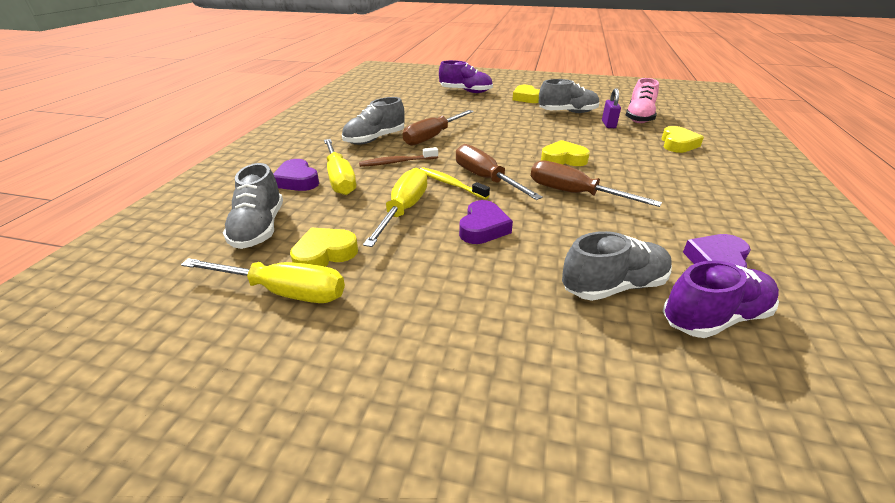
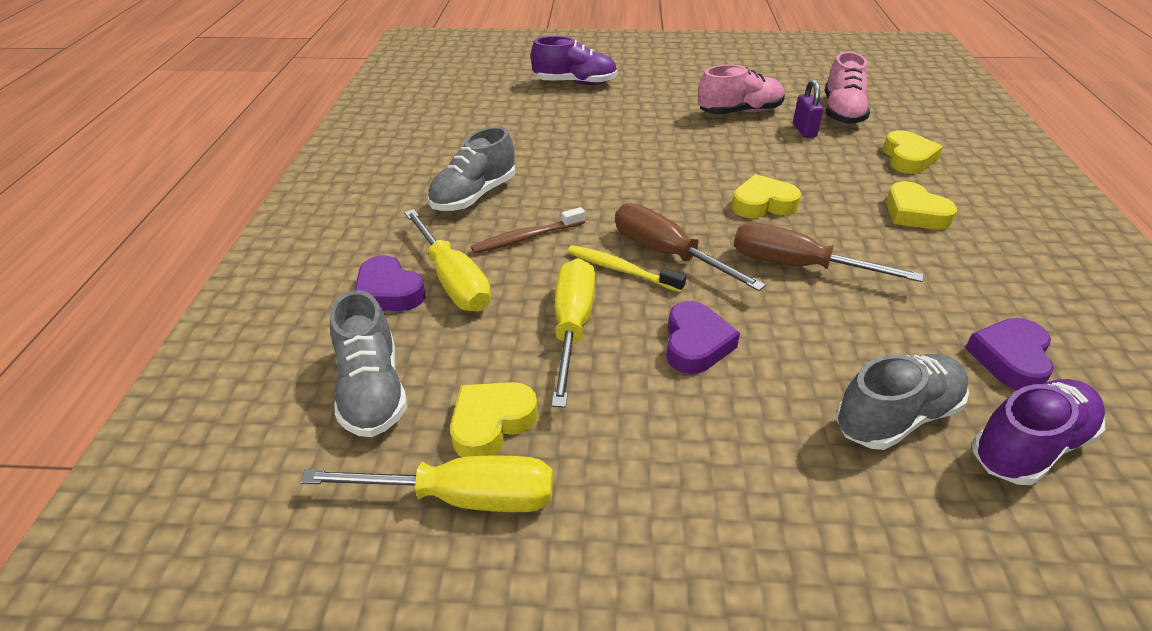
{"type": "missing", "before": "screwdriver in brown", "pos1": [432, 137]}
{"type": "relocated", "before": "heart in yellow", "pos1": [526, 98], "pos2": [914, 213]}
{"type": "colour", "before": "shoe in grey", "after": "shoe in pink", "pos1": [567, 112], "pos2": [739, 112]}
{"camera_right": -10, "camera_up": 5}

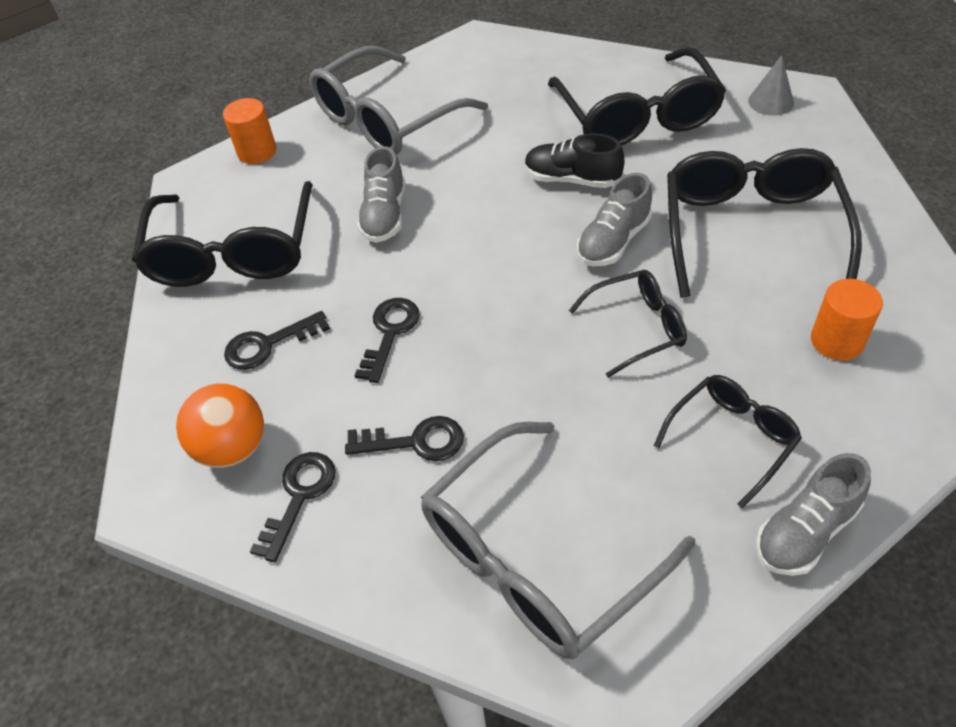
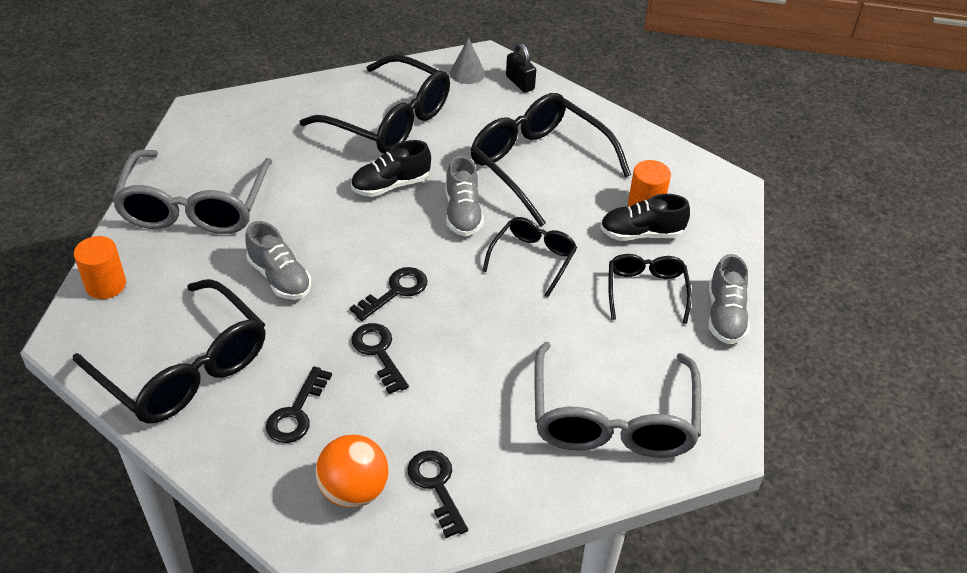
{"type": "appeared", "after": "padlock in black", "pos2": [520, 83]}
{"type": "appeared", "after": "shoe in black", "pos2": [641, 234]}
{"type": "relocated", "before": "key in black", "pos1": [415, 441], "pos2": [396, 291]}
{"camera_right": -50, "camera_up": -5}

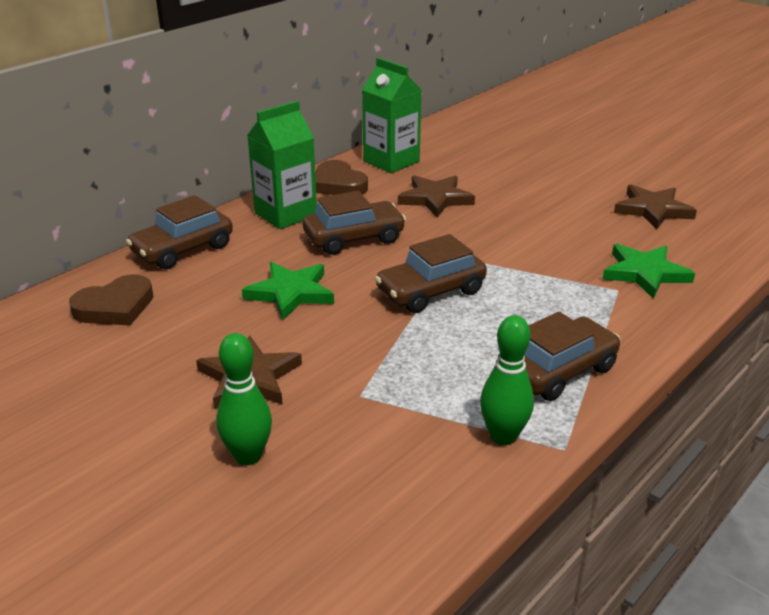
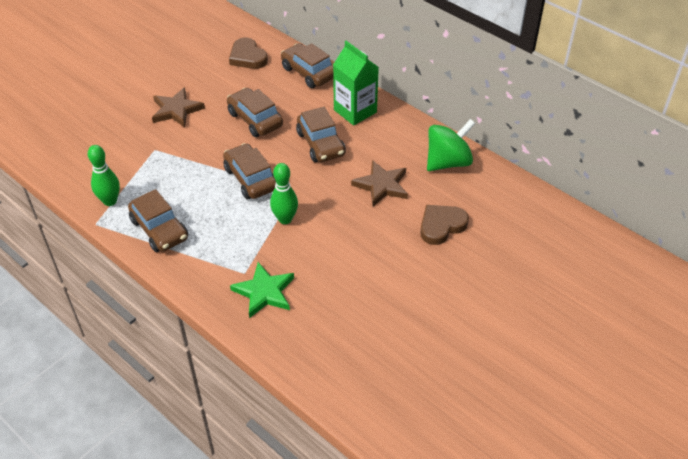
{"type": "missing", "before": "star in brown", "pos1": [652, 210]}
{"type": "relocated", "before": "bowling pin in green", "pos1": [248, 456], "pos2": [285, 219]}
{"type": "relocated", "before": "heart in brown", "pos1": [338, 184], "pos2": [441, 226]}
{"type": "exchanged", "before": "star in green", "after": "car in brown", "pos1": [291, 293], "pos2": [255, 119]}
{"type": "exchanged", "before": "carton in green", "after": "spinning top in green", "pos1": [391, 161], "pos2": [448, 162]}
{"camera_right": 90, "camera_up": 15}

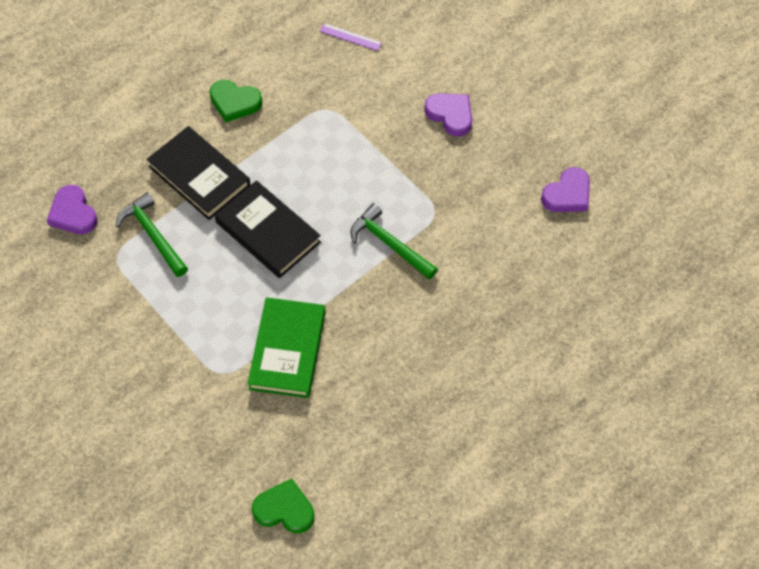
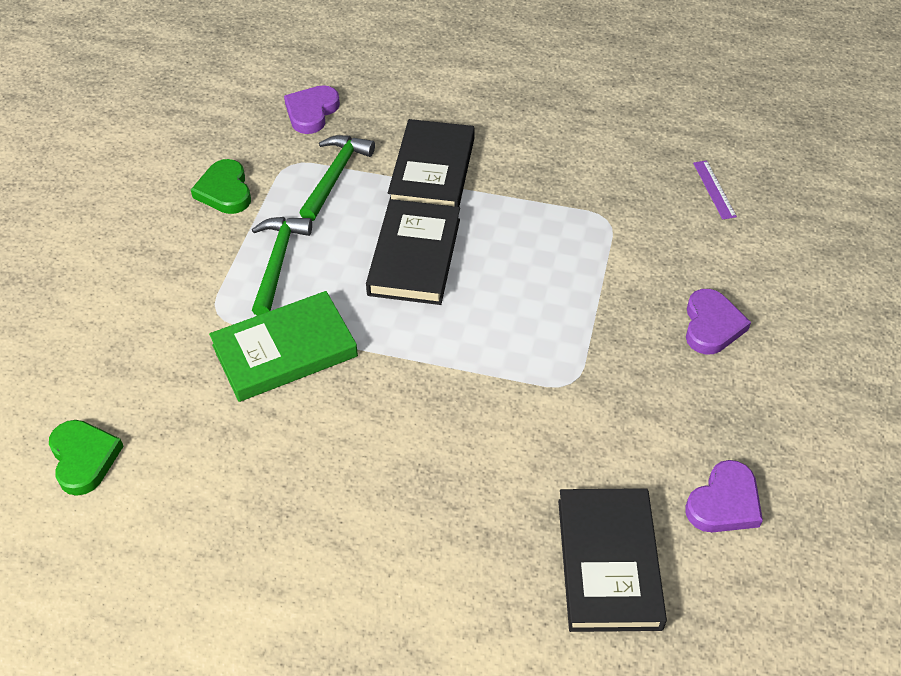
{"type": "appeared", "after": "book in black", "pos2": [608, 563]}
{"type": "relocated", "before": "heart in green", "pos1": [234, 102], "pos2": [225, 191]}
{"type": "relocated", "before": "hammer in green", "pos1": [389, 244], "pos2": [278, 262]}
{"type": "spun", "before": "heart in purple", "pos1": [567, 194], "pos2": [724, 502], "turn": -60}
{"camera_right": 55, "camera_up": -10}

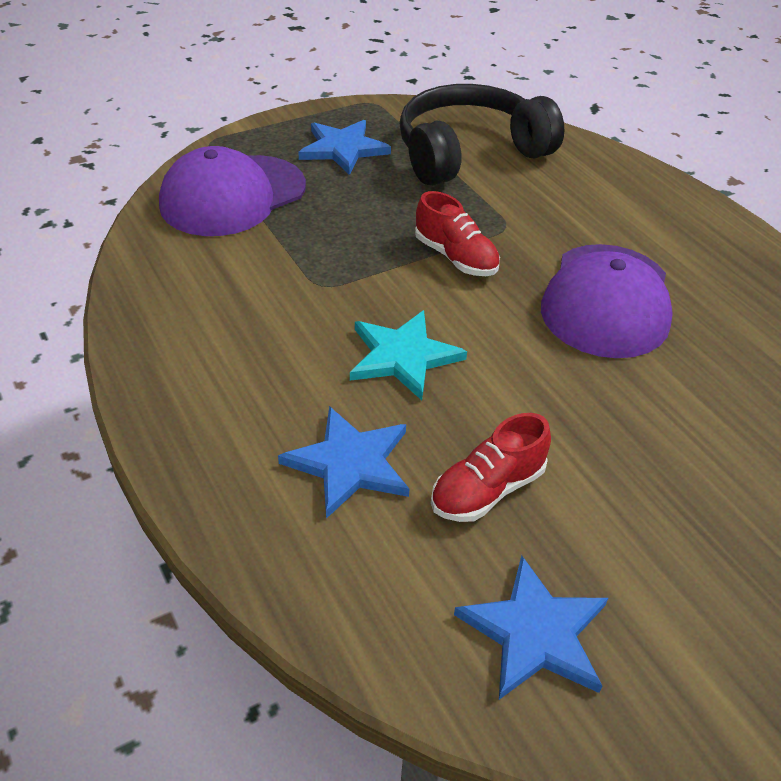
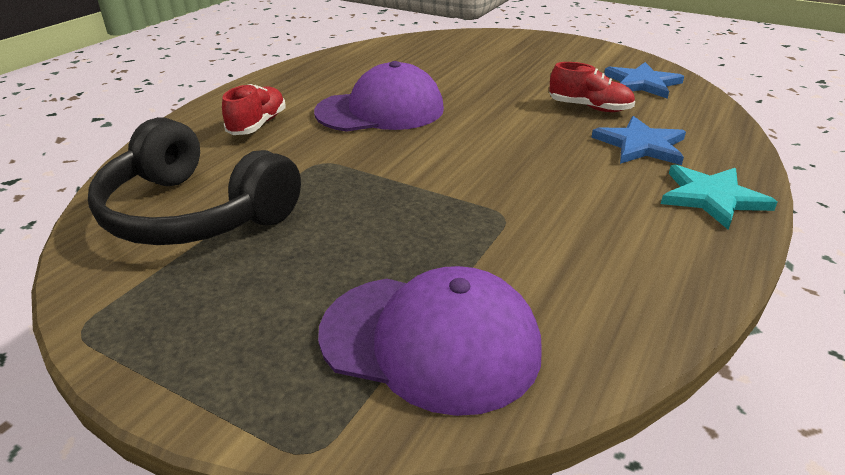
{"type": "missing", "before": "star in blue", "pos1": [343, 149]}
{"type": "relocated", "before": "star in turquoise", "pos1": [403, 356], "pos2": [712, 198]}
{"type": "relocated", "before": "shoe in red", "pos1": [455, 257], "pos2": [257, 125]}
{"camera_right": -120, "camera_up": -10}

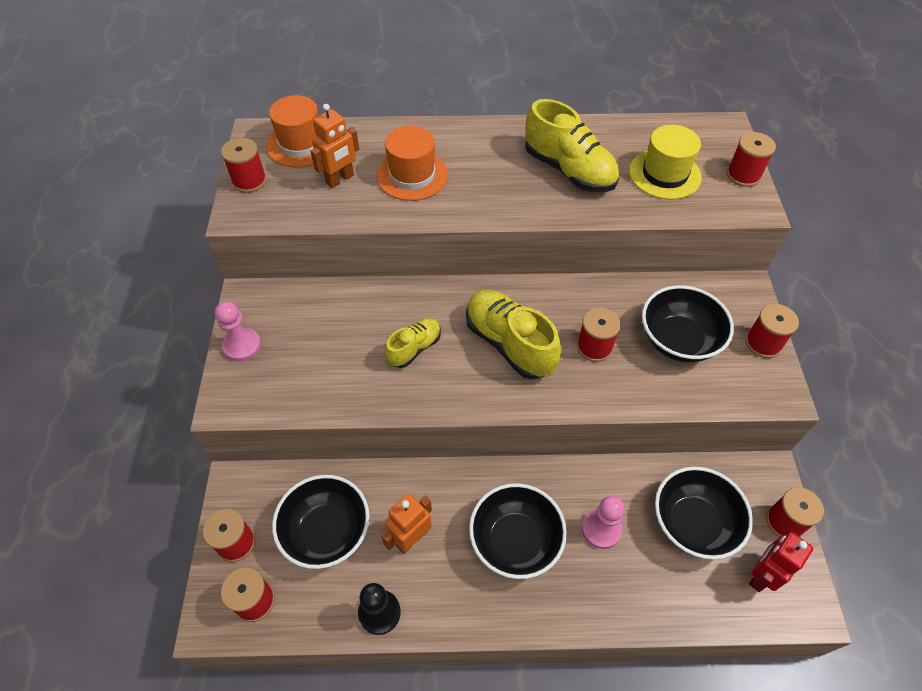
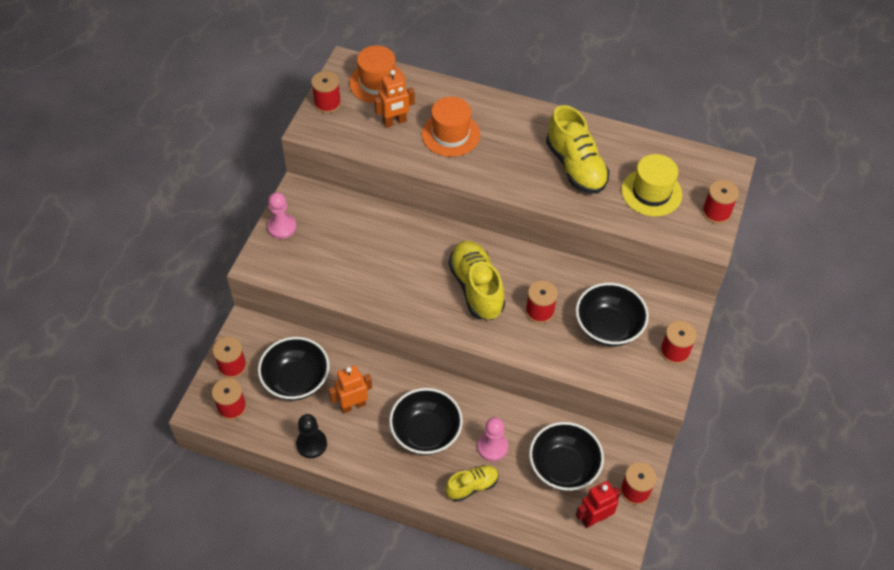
{"type": "relocated", "before": "shoe in yellow", "pos1": [414, 348], "pos2": [472, 486]}
{"camera_right": 20, "camera_up": 0}

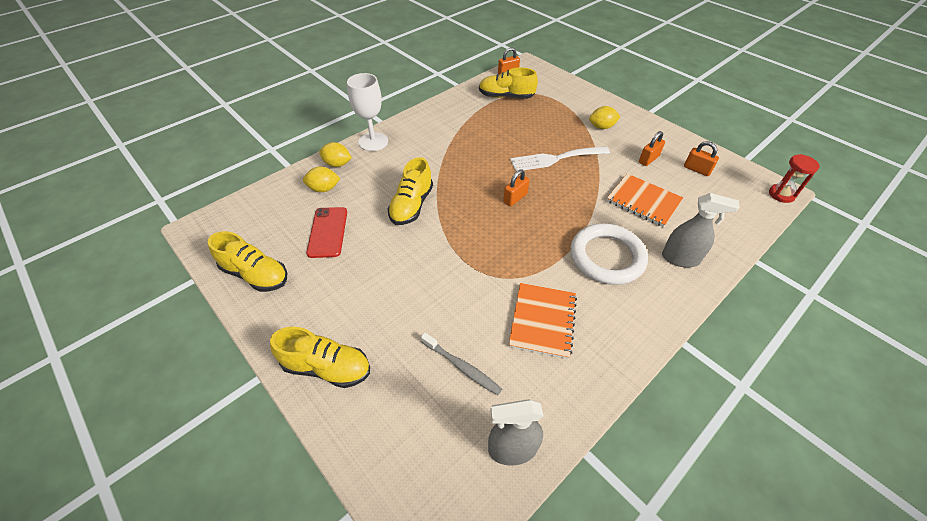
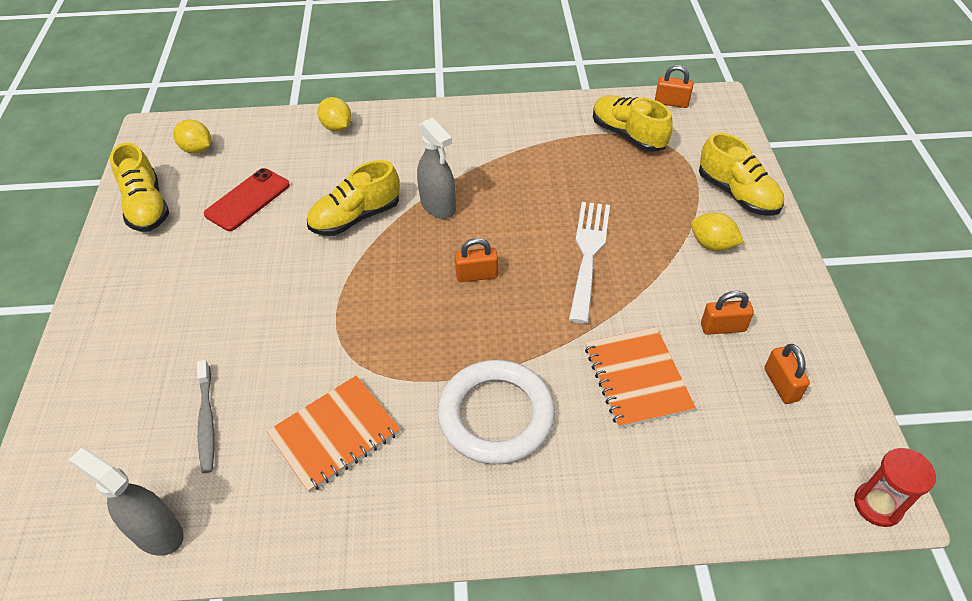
{"type": "missing", "before": "goblet in white", "pos1": [373, 142]}
{"type": "relocated", "before": "shoe in yellow", "pos1": [327, 367], "pos2": [737, 194]}
{"type": "relocated", "before": "lemon in yellow", "pos1": [324, 189], "pos2": [197, 149]}
{"type": "relocated", "before": "spray bottle in grey", "pos1": [680, 258], "pos2": [438, 206]}
{"type": "spun", "before": "fork in white", "pos1": [555, 159], "pos2": [588, 253], "turn": 75}
{"camera_right": 40, "camera_up": 0}

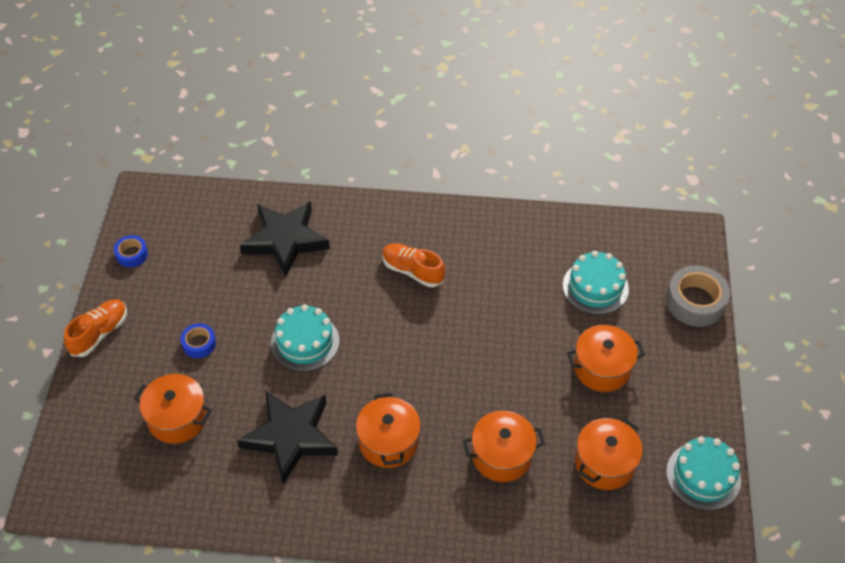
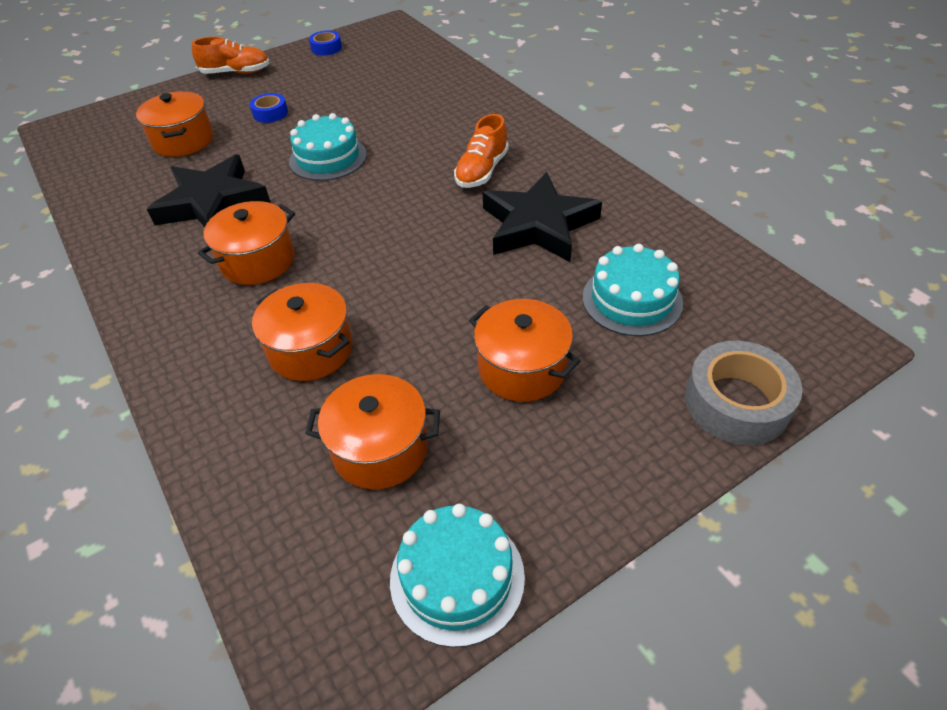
{"type": "relocated", "before": "star in black", "pos1": [285, 240], "pos2": [538, 225]}
{"type": "spun", "before": "shoe in orange", "pos1": [412, 271], "pos2": [482, 171], "turn": -150}
{"camera_right": 55, "camera_up": -5}

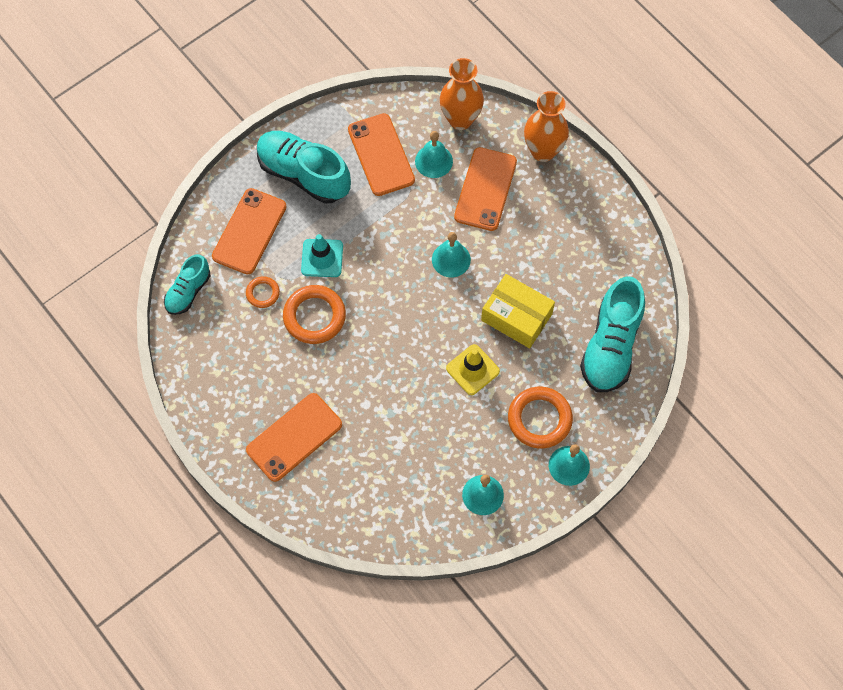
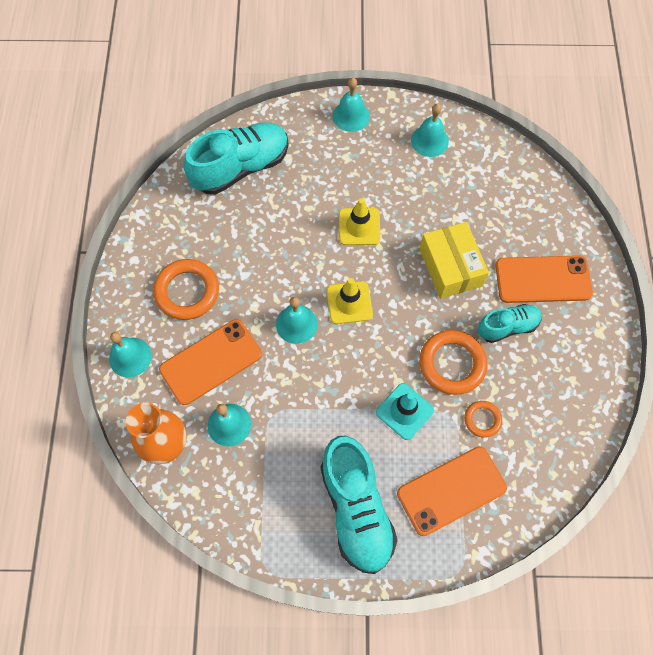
{"type": "missing", "before": "phone in orange", "pos1": [381, 155]}
{"type": "appeared", "after": "traffic cone in yellow", "pos2": [349, 302]}
{"type": "relocated", "before": "shoe in turquoise", "pos1": [188, 291], "pos2": [507, 327]}
{"type": "relocated", "before": "box in yellow", "pos1": [516, 317], "pos2": [450, 267]}
{"type": "relocated", "before": "ring in orange", "pos1": [539, 419], "pos2": [187, 291]}
{"type": "exchanged", "before": "vase in orange", "after": "bell in turquoise", "pos1": [543, 151], "pos2": [130, 357]}
{"camera_right": -140, "camera_up": 0}

